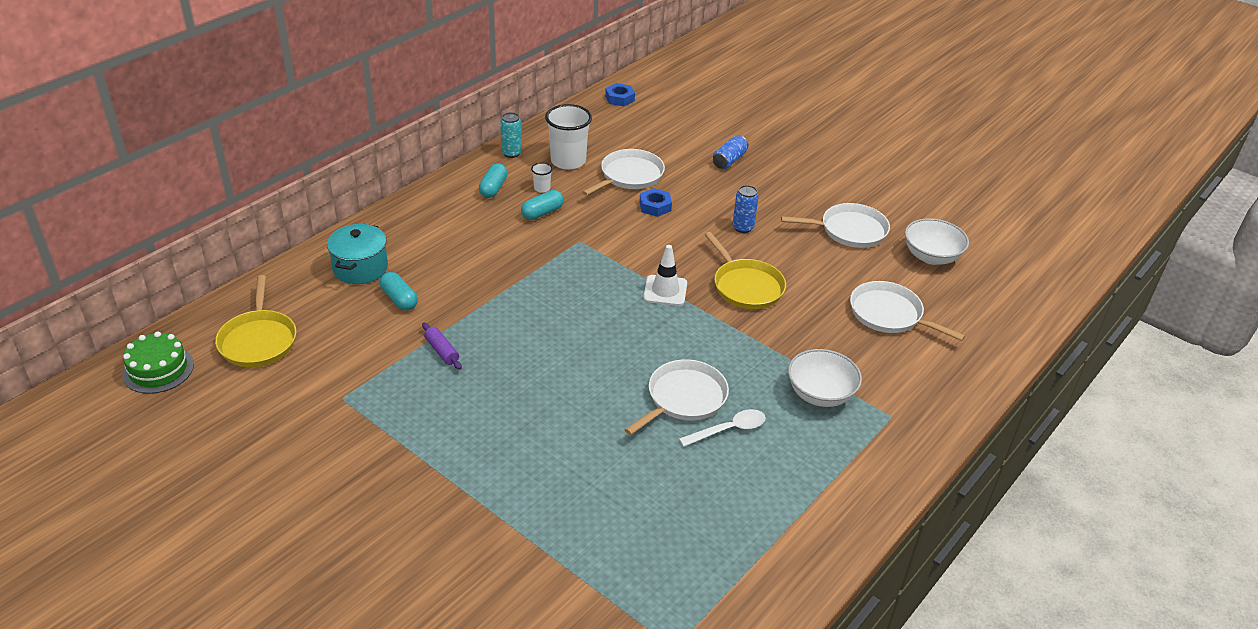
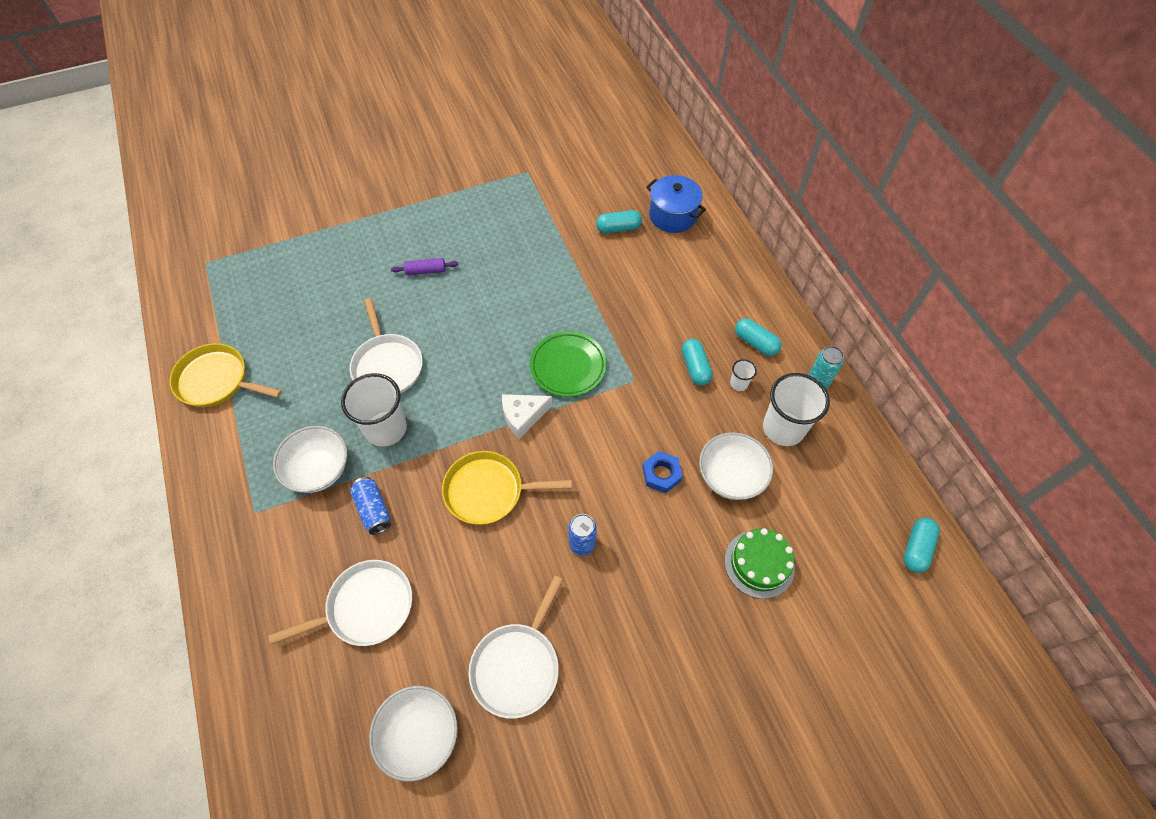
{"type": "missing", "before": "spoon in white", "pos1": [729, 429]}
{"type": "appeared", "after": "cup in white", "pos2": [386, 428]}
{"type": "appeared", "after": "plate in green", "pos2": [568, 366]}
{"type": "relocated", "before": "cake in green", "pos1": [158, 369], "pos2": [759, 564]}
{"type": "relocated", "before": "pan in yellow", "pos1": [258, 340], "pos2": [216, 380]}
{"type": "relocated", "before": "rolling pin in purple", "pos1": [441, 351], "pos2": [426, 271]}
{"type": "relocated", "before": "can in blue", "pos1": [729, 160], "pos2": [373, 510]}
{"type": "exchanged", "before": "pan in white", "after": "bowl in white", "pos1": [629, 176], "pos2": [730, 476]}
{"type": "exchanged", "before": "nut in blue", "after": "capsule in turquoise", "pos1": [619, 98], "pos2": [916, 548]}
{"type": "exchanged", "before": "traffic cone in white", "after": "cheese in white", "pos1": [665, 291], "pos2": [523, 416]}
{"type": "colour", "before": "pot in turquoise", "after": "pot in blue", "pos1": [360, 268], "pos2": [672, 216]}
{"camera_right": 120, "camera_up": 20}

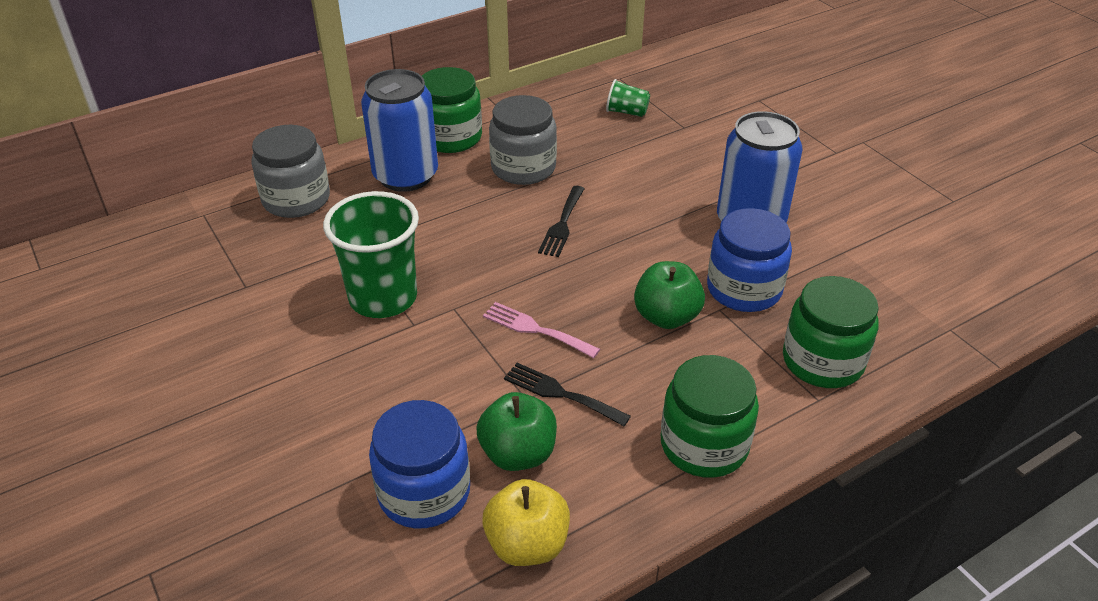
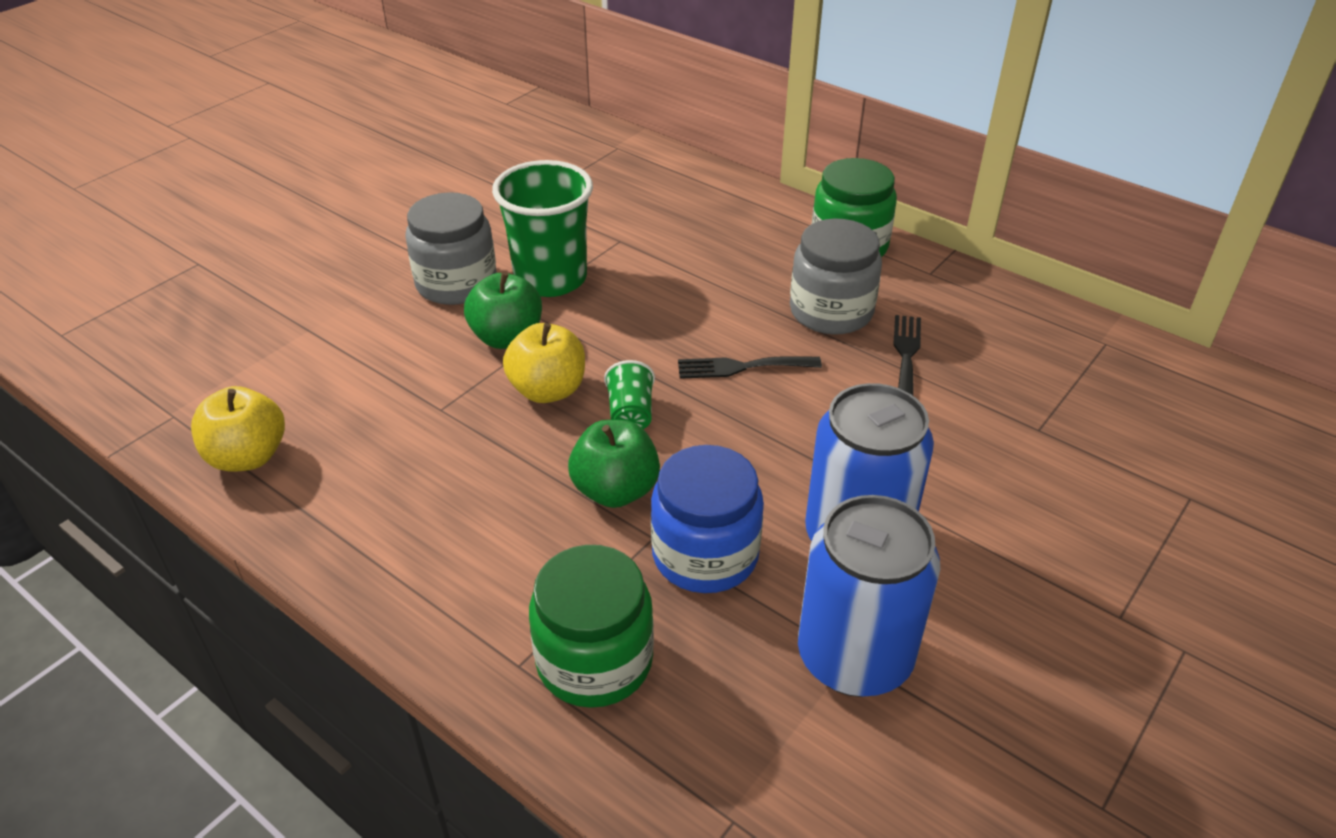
{"type": "missing", "before": "jar in blue", "pos1": [424, 492]}
{"type": "missing", "before": "jar in green", "pos1": [704, 445]}
{"type": "relocated", "before": "jar in grey", "pos1": [296, 199], "pos2": [456, 283]}
{"type": "relocated", "before": "can in blue", "pos1": [405, 176], "pos2": [854, 657]}
{"type": "relocated", "before": "apple in green", "pos1": [518, 454], "pos2": [507, 337]}
{"type": "relocated", "before": "fork in black", "pos1": [560, 393], "pos2": [906, 355]}
{"type": "relocated", "before": "cup in green", "pos1": [626, 112], "pos2": [630, 414]}
{"type": "exchanged", "before": "fork in pink", "after": "apple in yellow", "pos1": [535, 329], "pos2": [548, 390]}
{"camera_right": 70, "camera_up": 0}

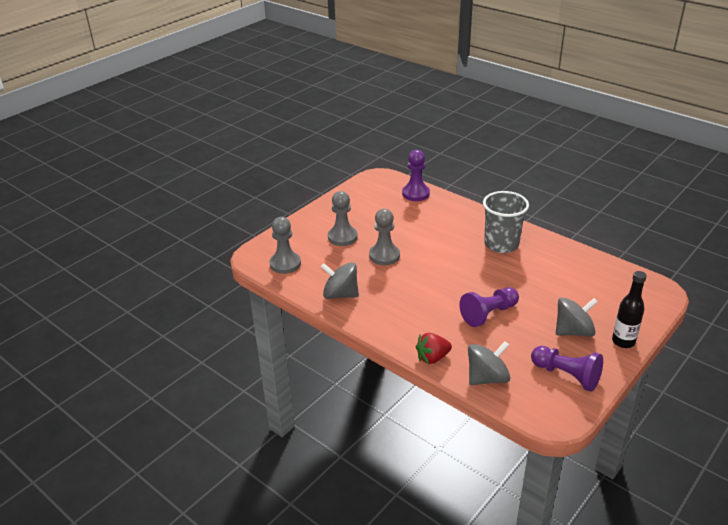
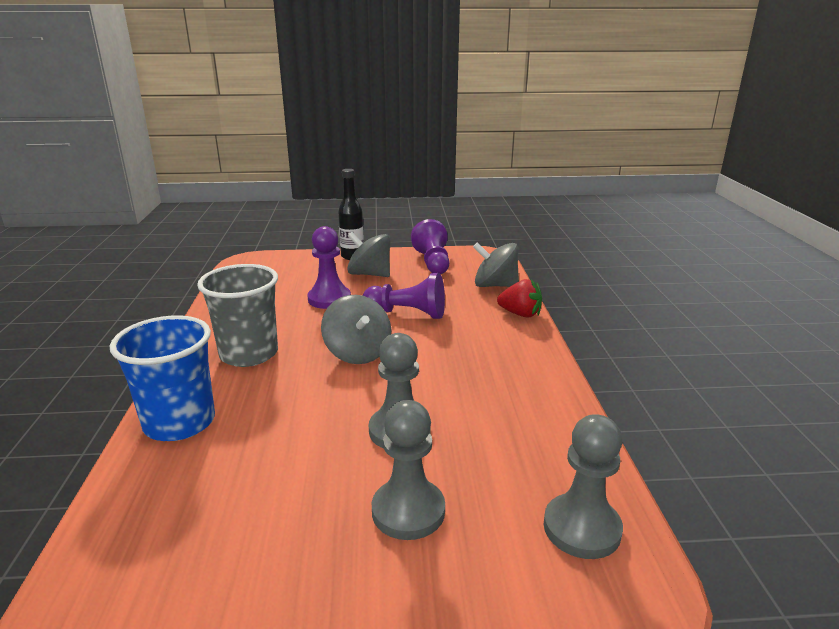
{"type": "appeared", "after": "cup in blue", "pos2": [179, 423]}
{"type": "relocated", "before": "spinning top in grey", "pos1": [340, 294], "pos2": [357, 353]}
{"type": "relocated", "before": "pawn in purple", "pos1": [415, 193], "pos2": [329, 299]}
{"camera_right": -135, "camera_up": -10}

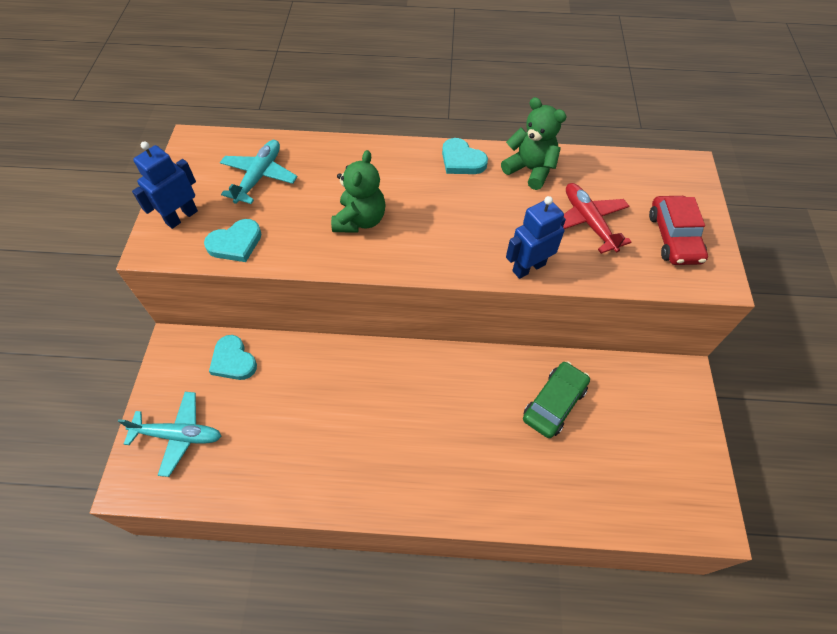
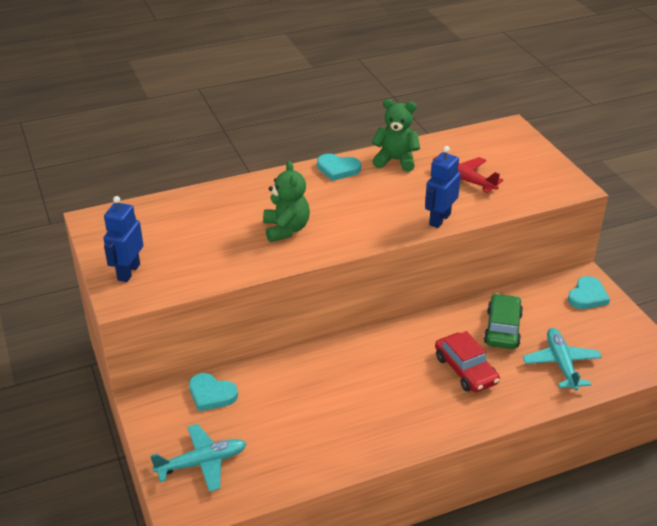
{"type": "relocated", "before": "heart in turquoise", "pos1": [235, 243], "pos2": [587, 296]}
{"type": "relocated", "before": "plane in turquoise", "pos1": [259, 177], "pos2": [561, 364]}
{"type": "relocated", "before": "car in red", "pos1": [673, 237], "pos2": [465, 370]}
{"camera_right": -25, "camera_up": -20}

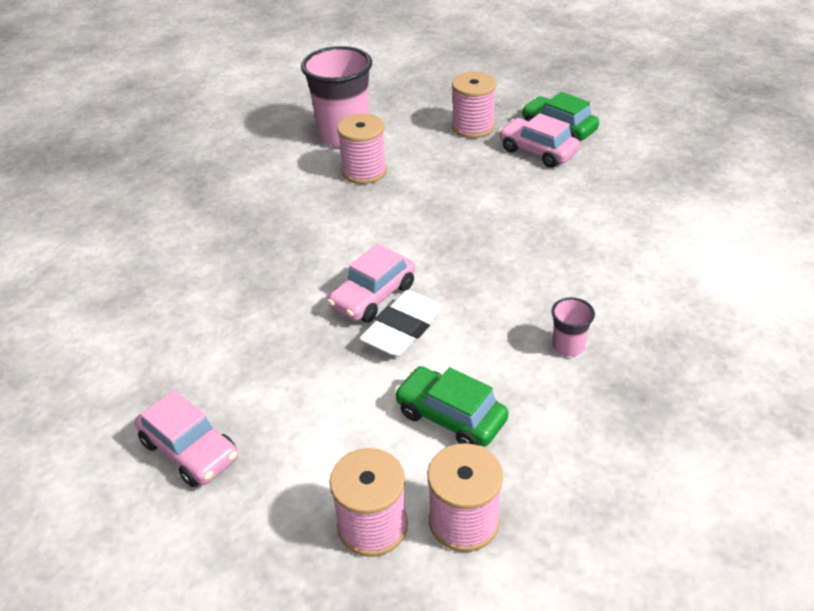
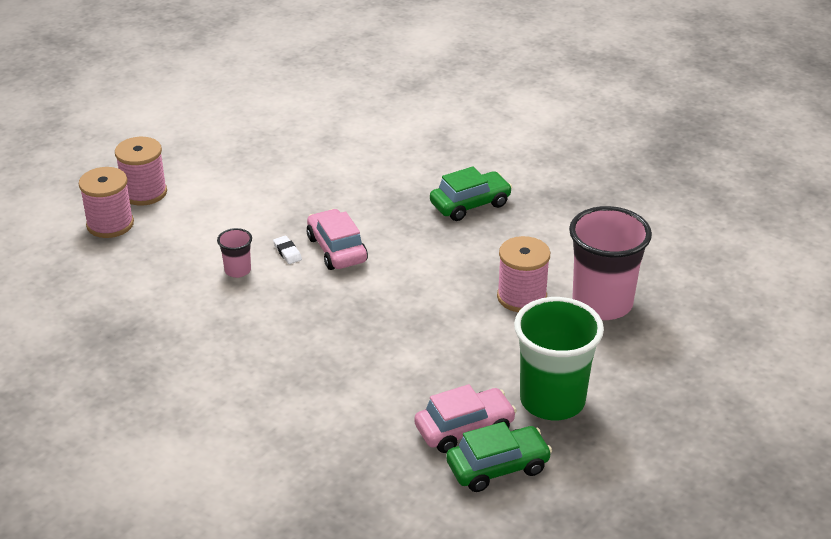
{"type": "missing", "before": "car in pink", "pos1": [190, 450]}
{"type": "relocated", "before": "car in green", "pos1": [451, 416], "pos2": [470, 204]}
{"type": "relocated", "before": "cup in pink", "pos1": [568, 346], "pos2": [237, 270]}
{"type": "exchanged", "before": "spool in pink", "after": "cup in green", "pos1": [473, 127], "pos2": [552, 401]}
{"type": "size", "before": "eraser in white", "pos1": [403, 329], "pos2": [287, 252], "scale": 0.46}
{"camera_right": 115, "camera_up": -5}

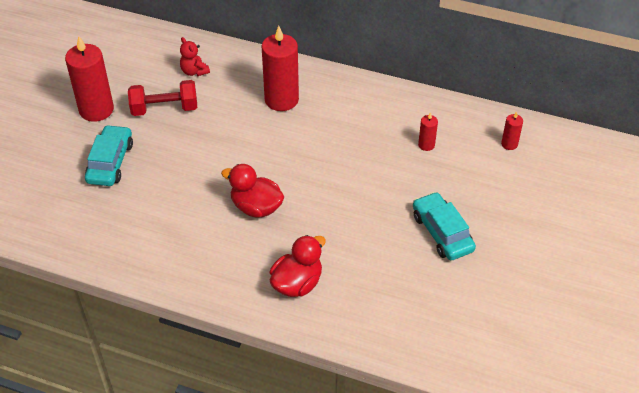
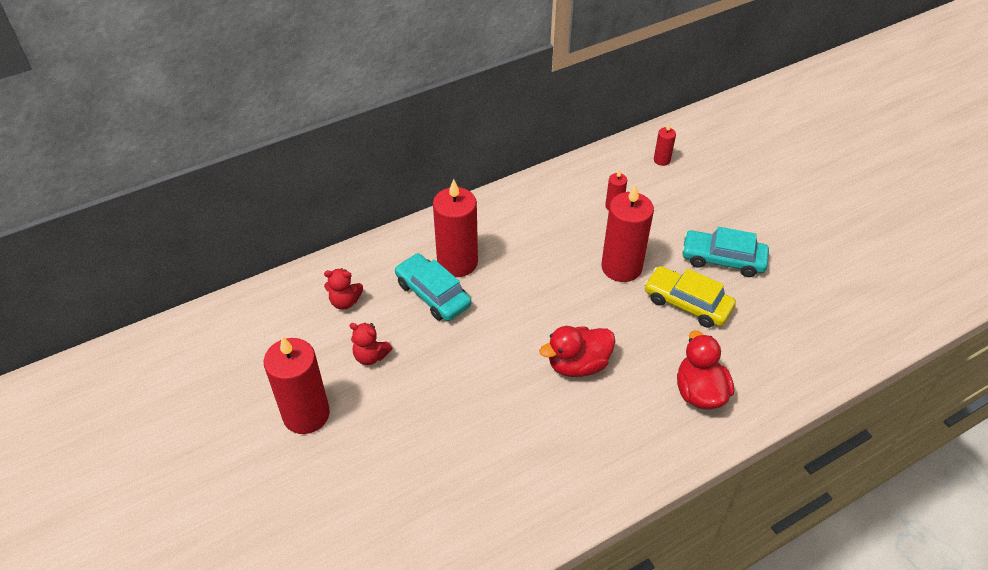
{"type": "appeared", "after": "candle in red", "pos2": [621, 267]}
{"type": "appeared", "after": "car in yellow", "pos2": [687, 303]}
{"type": "relocated", "before": "car in turquoise", "pos1": [110, 162], "pos2": [433, 294]}
{"type": "exchanged", "before": "dumbbell in red", "after": "teddy bear in red", "pos1": [164, 109], "pos2": [370, 356]}
{"camera_right": -50, "camera_up": 0}

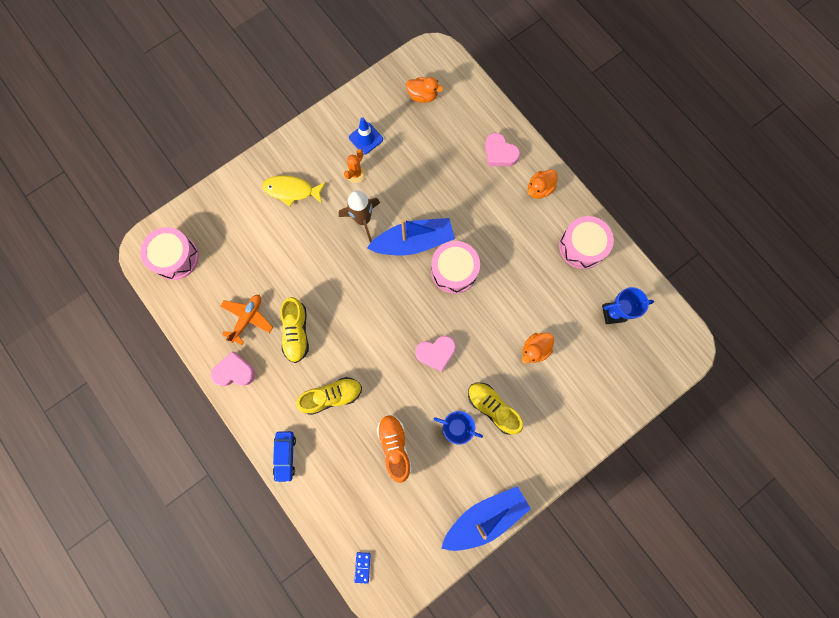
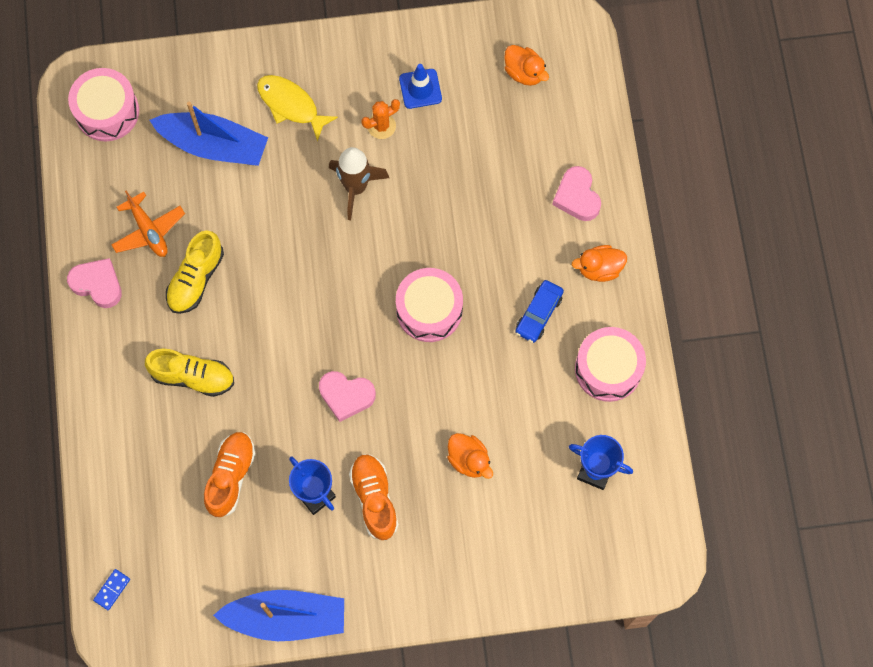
{"type": "relocated", "before": "car in blue", "pos1": [285, 456], "pos2": [538, 314]}
{"type": "relocated", "before": "boat in blue", "pos1": [413, 242], "pos2": [214, 145]}
{"type": "colour", "before": "shoe in yellow", "after": "shoe in orange", "pos1": [492, 408], "pos2": [374, 499]}
{"type": "spun", "before": "plane in orange", "pos1": [247, 318], "pos2": [148, 230], "turn": 90}
{"type": "spun", "before": "duck in orange", "pos1": [535, 349], "pos2": [469, 460], "turn": -120}
{"camera_right": 30, "camera_up": -5}

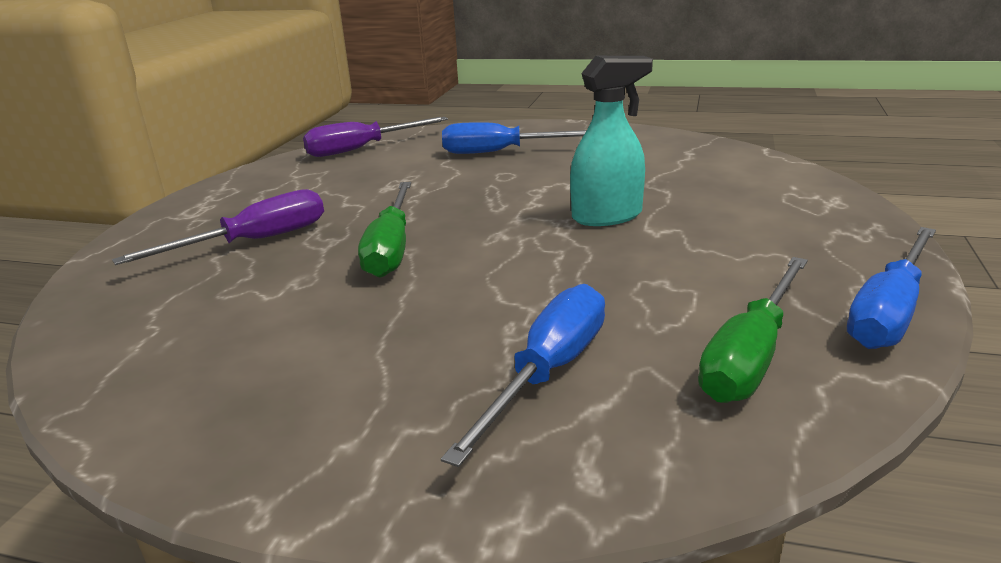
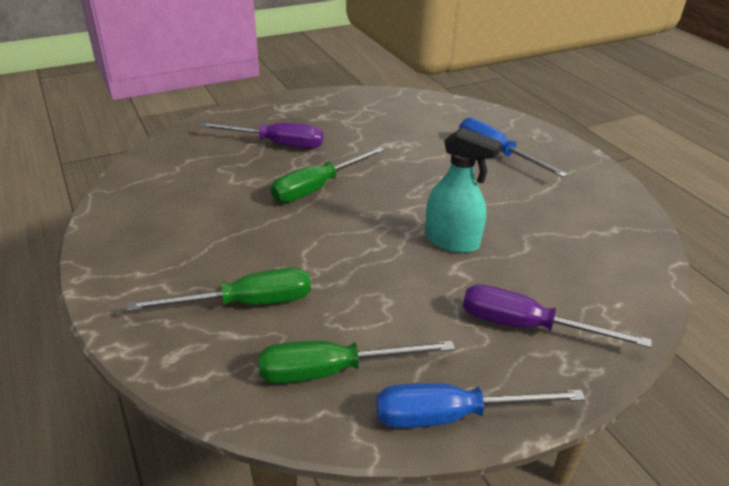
{"type": "relocated", "before": "screwdriver in purple", "pos1": [362, 149], "pos2": [527, 326]}
{"type": "colour", "before": "screwdriver in blue", "after": "screwdriver in green", "pos1": [548, 373], "pos2": [245, 303]}
{"camera_right": 45, "camera_up": 10}

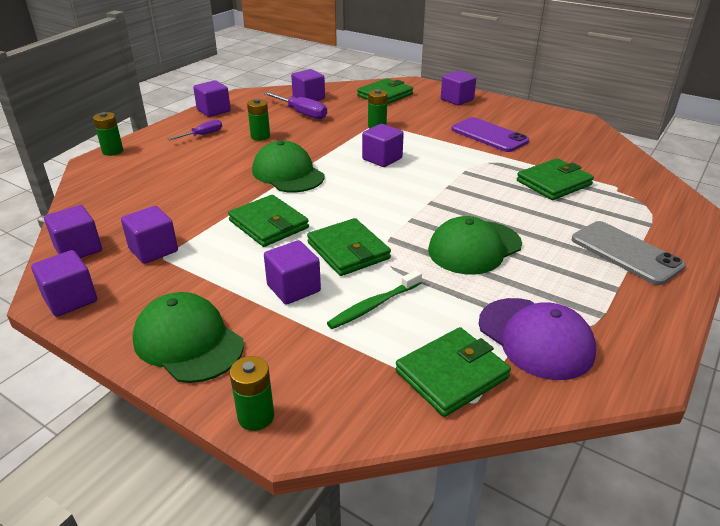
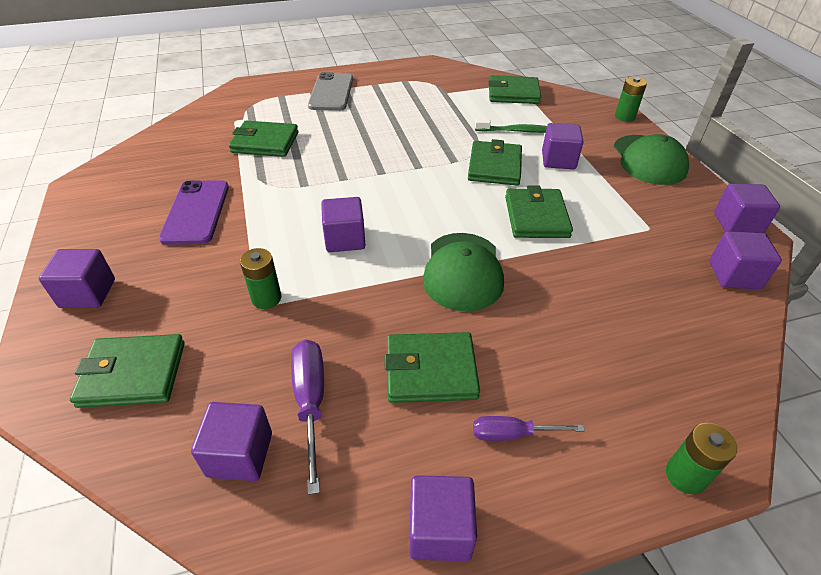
{"type": "missing", "before": "cube in purple", "pos1": [153, 250]}
{"type": "missing", "before": "cap in green", "pos1": [474, 247]}
{"type": "missing", "before": "cap in purple", "pos1": [535, 338]}
{"type": "exchanged", "before": "battery in green", "after": "wallet in green", "pos1": [260, 136], "pos2": [430, 370]}
{"camera_right": -140, "camera_up": 10}

